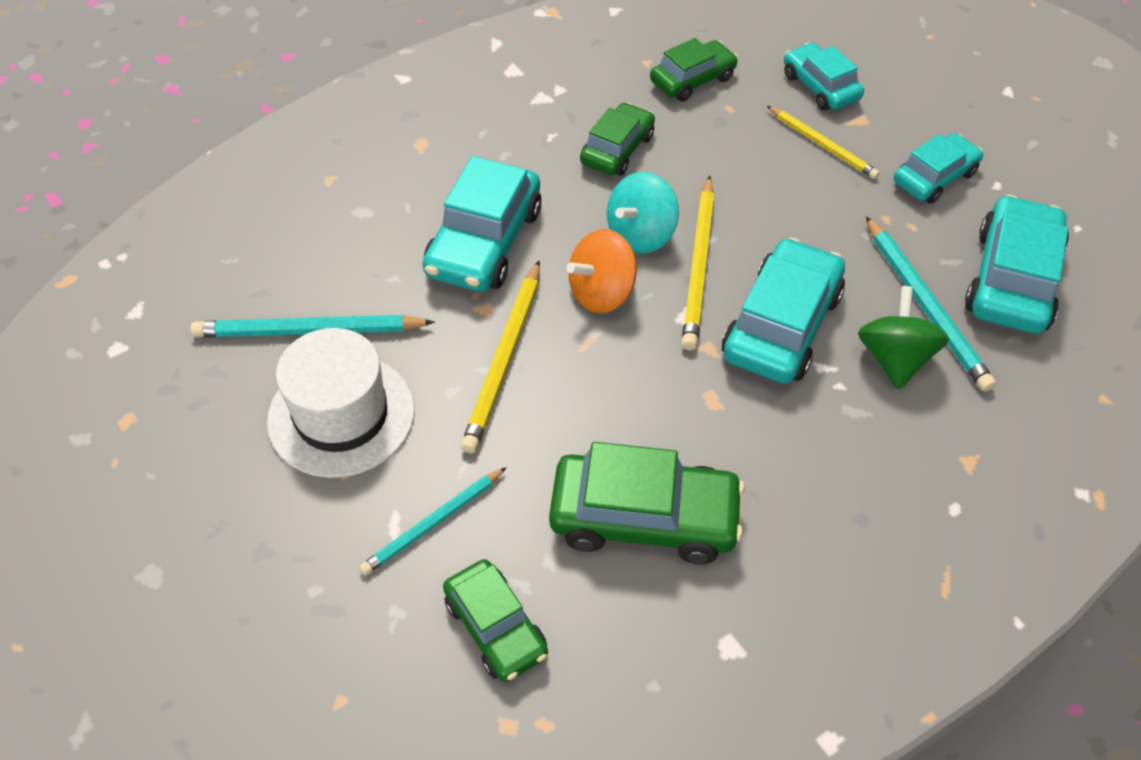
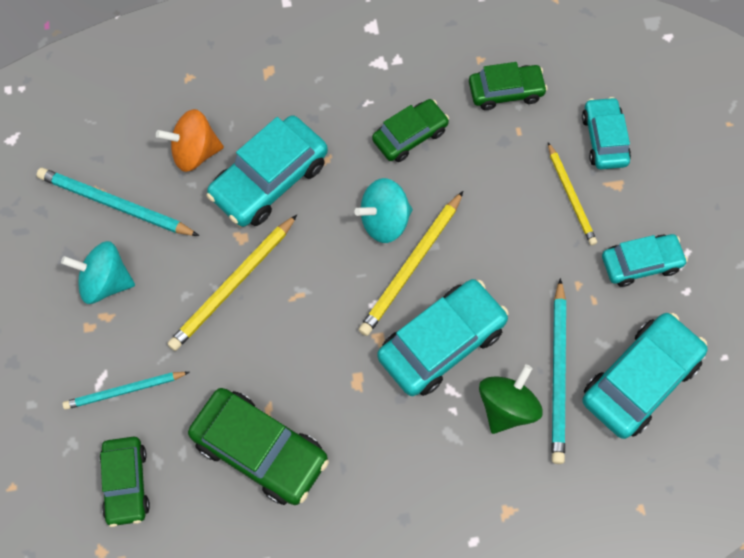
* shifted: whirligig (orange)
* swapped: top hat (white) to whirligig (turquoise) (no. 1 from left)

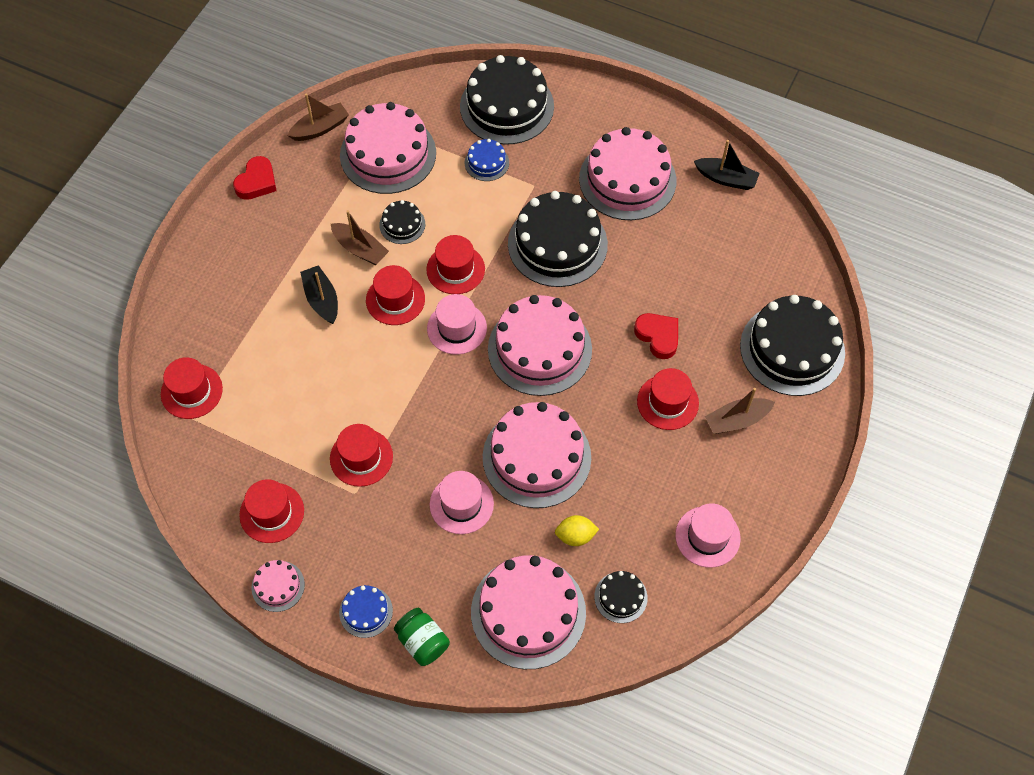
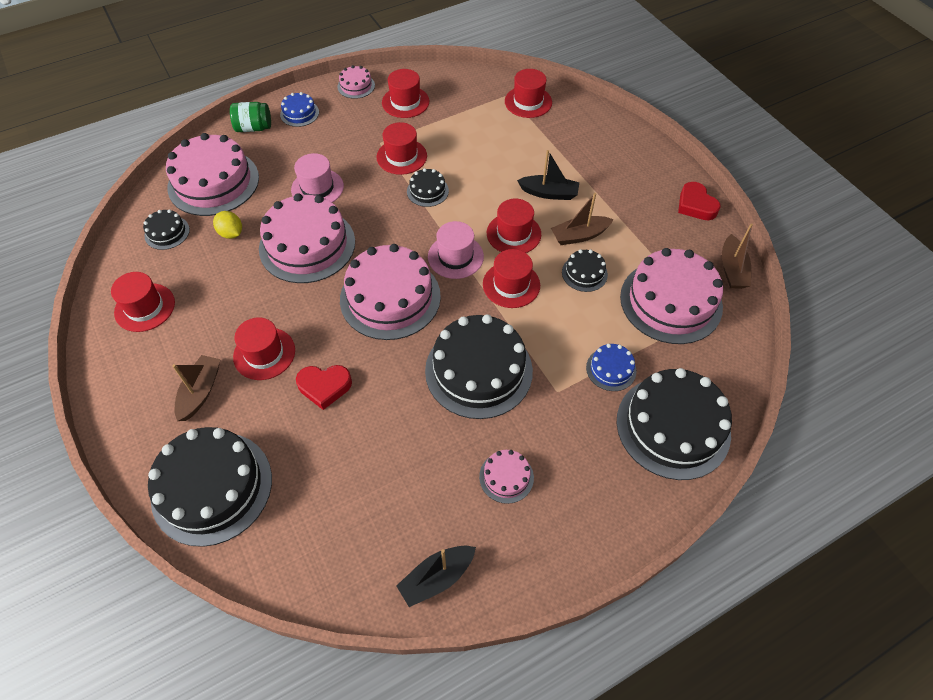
* scaled: gateau (pink) (no. 6 from left in the first image) x0.46
* repainted: top hat (pink) (no. 3 from left) to top hat (red) (no. 1 from left)
* rotated: lemon (bright yellow) 75 degrees counterclockwise
* new: gateau (ebony) (no. 3 from left)

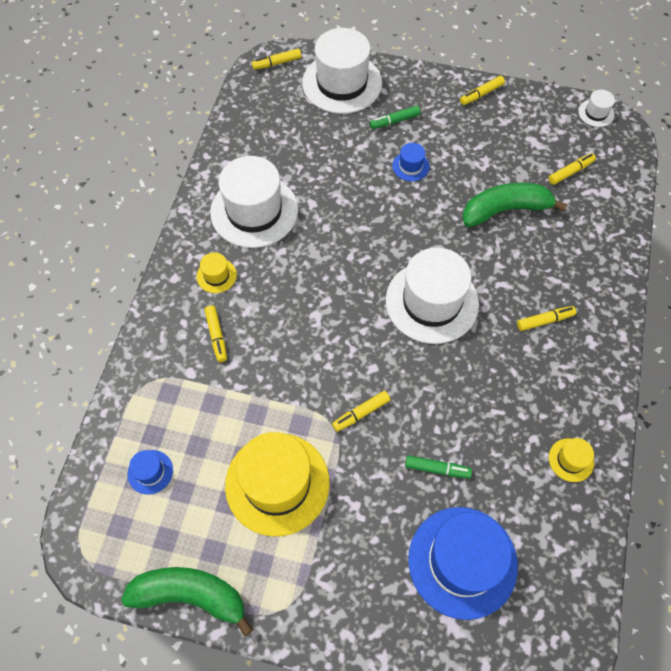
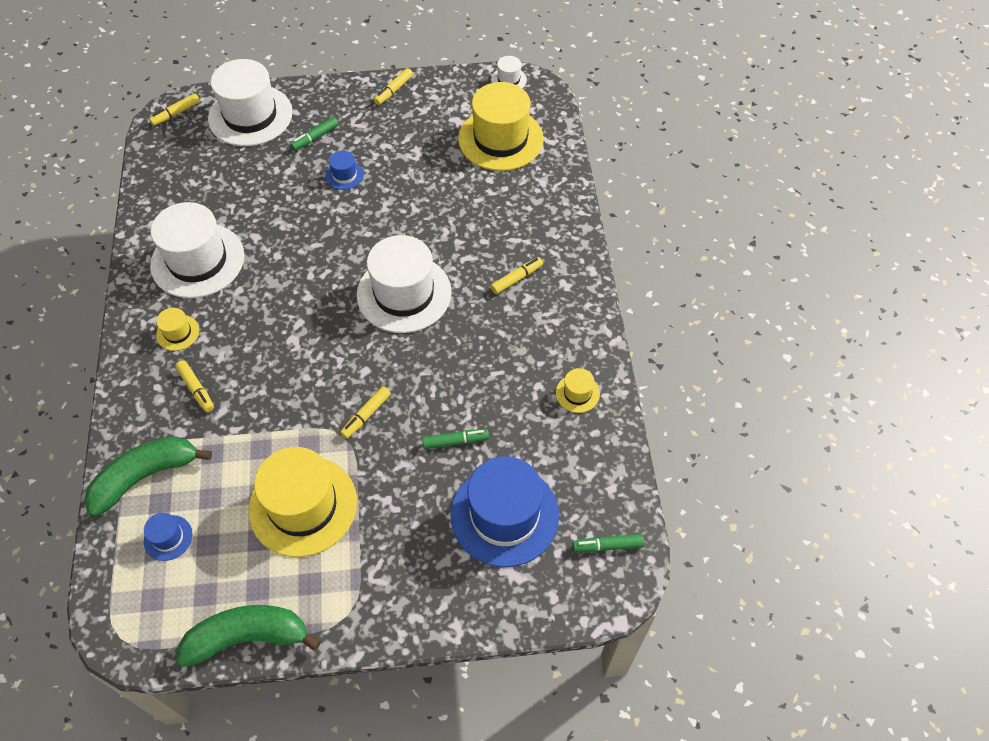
* swapped: felt pen (bright yellow) (no. 6 from left) to top hat (bright yellow) (no. 3 from left)
* shifted: toy banana (green) (no. 2 from left in the first image) to toy banana (green) (no. 1 from left)
* new: felt pen (green) (no. 3 from left)

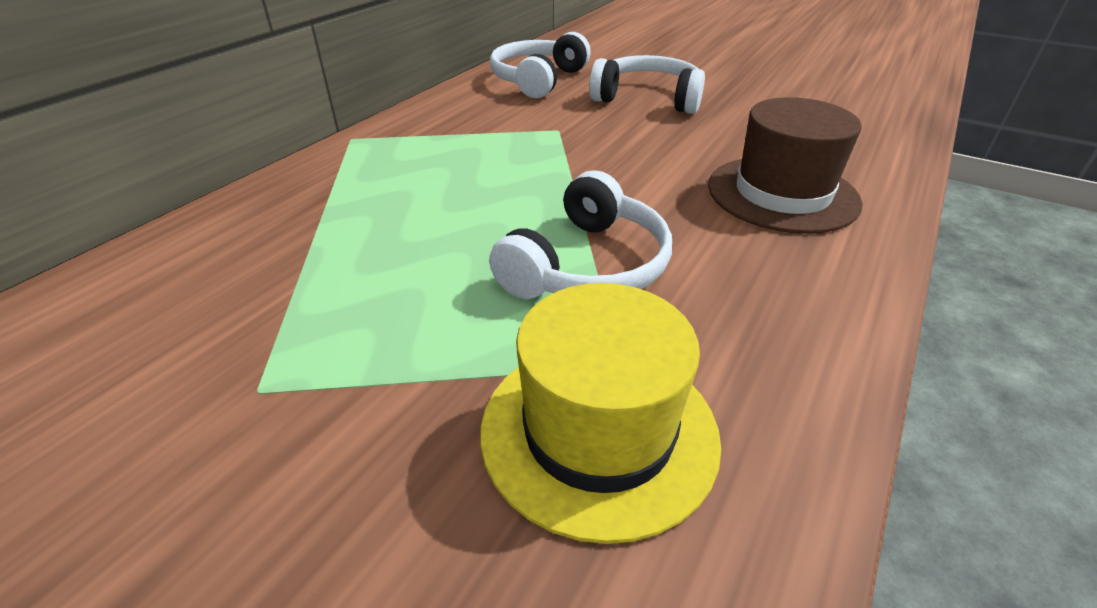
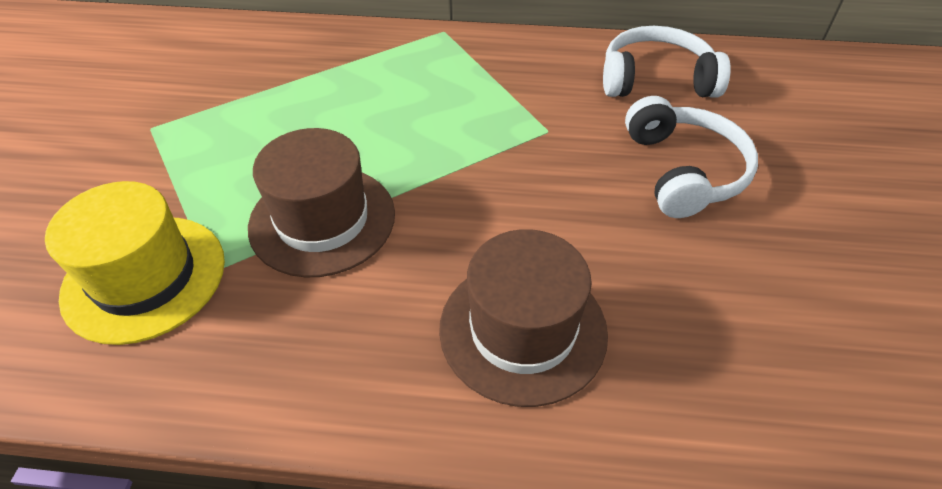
* swapped: headphones (white) (no. 2 from left) to top hat (dark brown) (no. 1 from left)

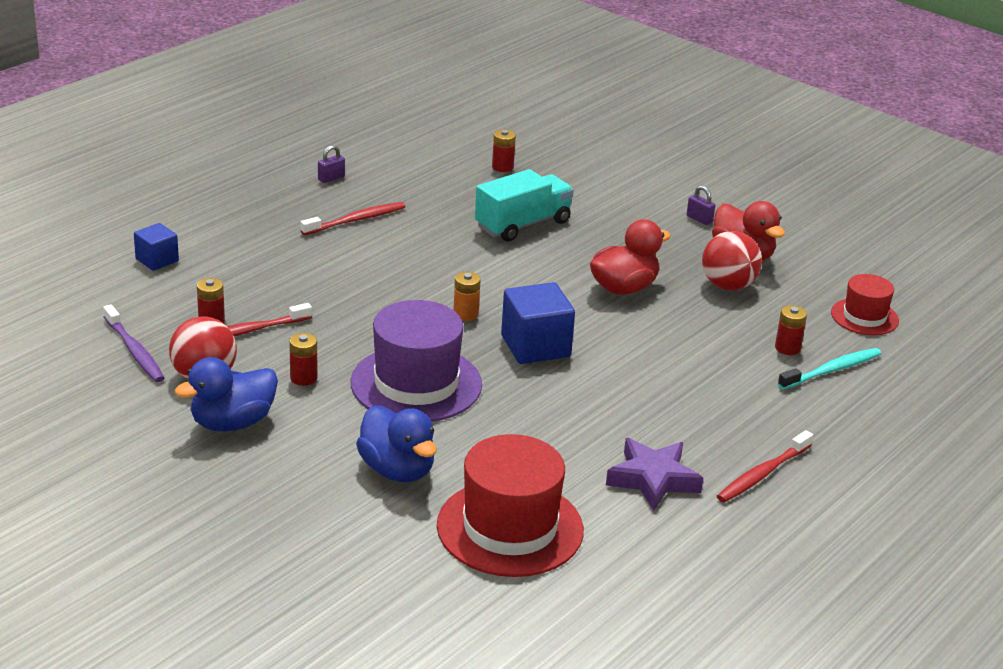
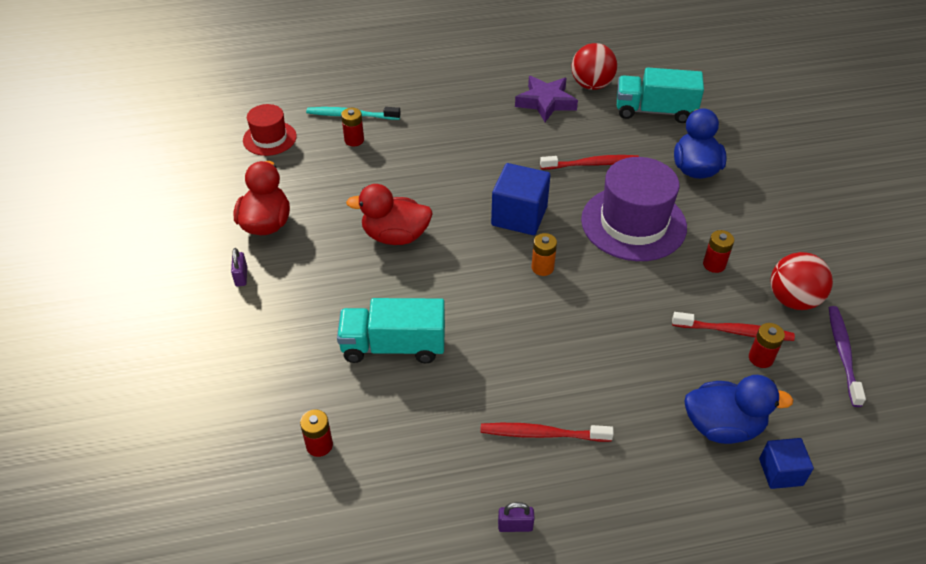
* shifted: sphere (red) (no. 2 from left in the first image) to sphere (red) (no. 1 from left)
* shifted: rubber duck (cobalt) (no. 1 from left in the first image) to rubber duck (cobalt) (no. 2 from left)
* shifted: toothbrush (red) (no. 3 from left in the first image) to toothbrush (red) (no. 2 from left)
* swapped: top hat (red) (no. 1 from left) to toy truck (turquoise) (no. 2 from left)

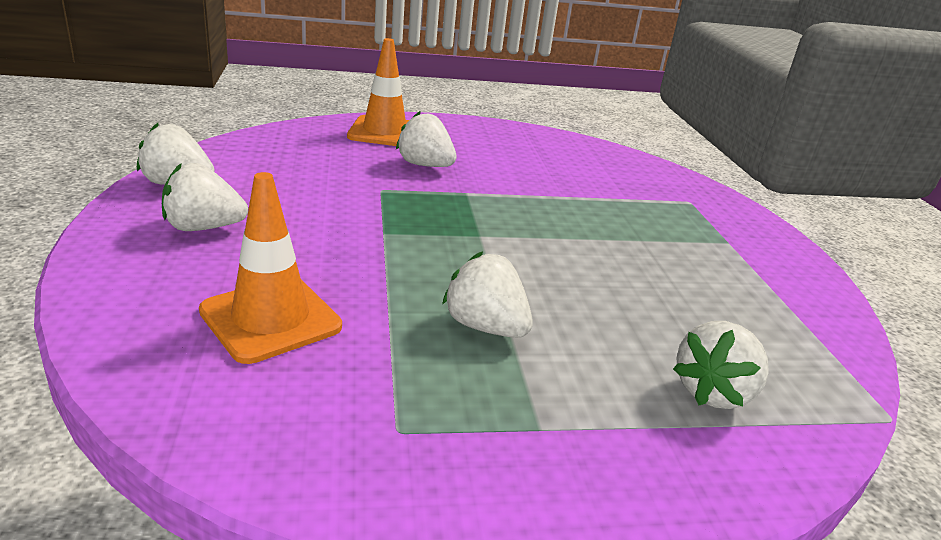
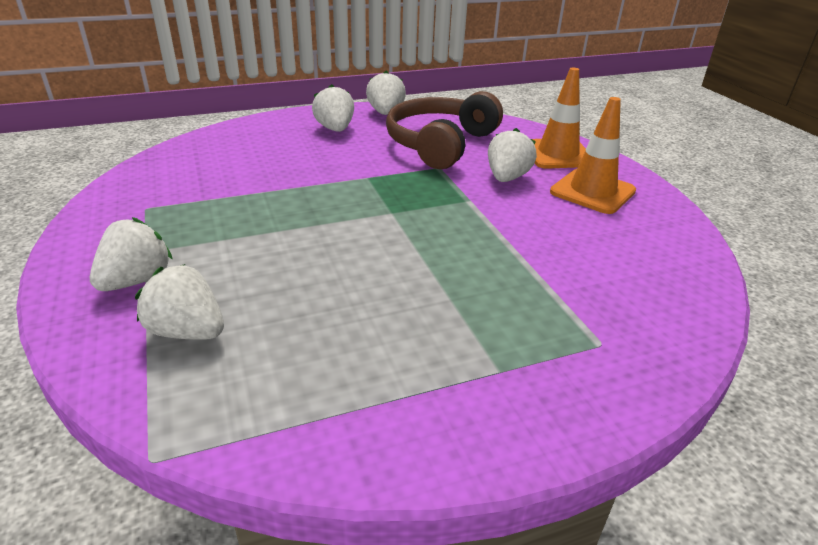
* shifted: road cone (orange) (no. 1 from left in the first image) to road cone (orange) (no. 2 from left)
* shifted: toy strawberry (white) (no. 4 from left in the first image) to toy strawberry (white) (no. 1 from left)
* new: headphones (dark brown)

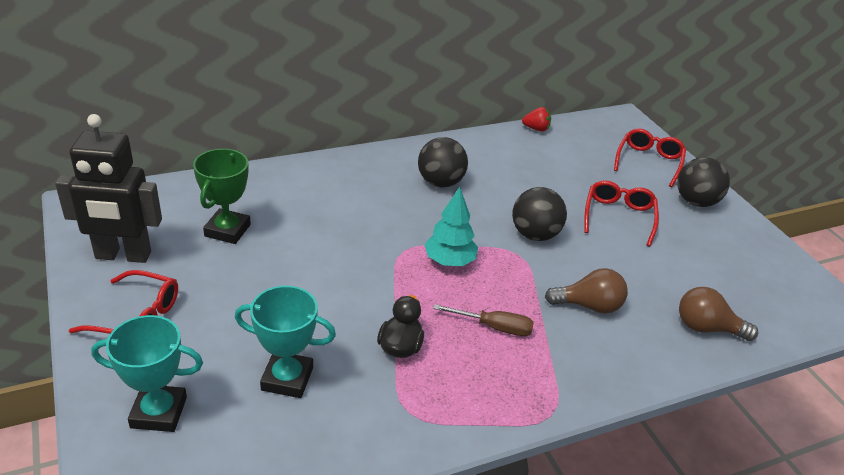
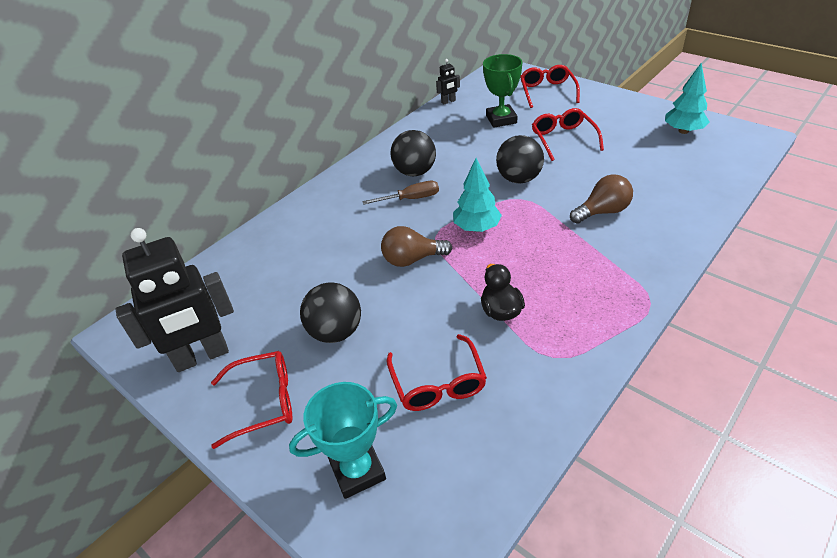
* swapped: toy strawberry (red) to robot (ebony) (no. 2 from left)
* shifted: trophy (green)
* shifted: sphere (ebony) (no. 3 from left in the first image) to sphere (ebony) (no. 1 from left)
* swapped: trophy (turquoise) (no. 2 from left) to glasses (red) (no. 2 from left)
* shifted: lightbulb (dark brown) (no. 2 from left in the first image) to lightbulb (dark brown) (no. 1 from left)
* shifted: screwdriver (dark brown)
* new: tree (turquoise) (no. 2 from left)

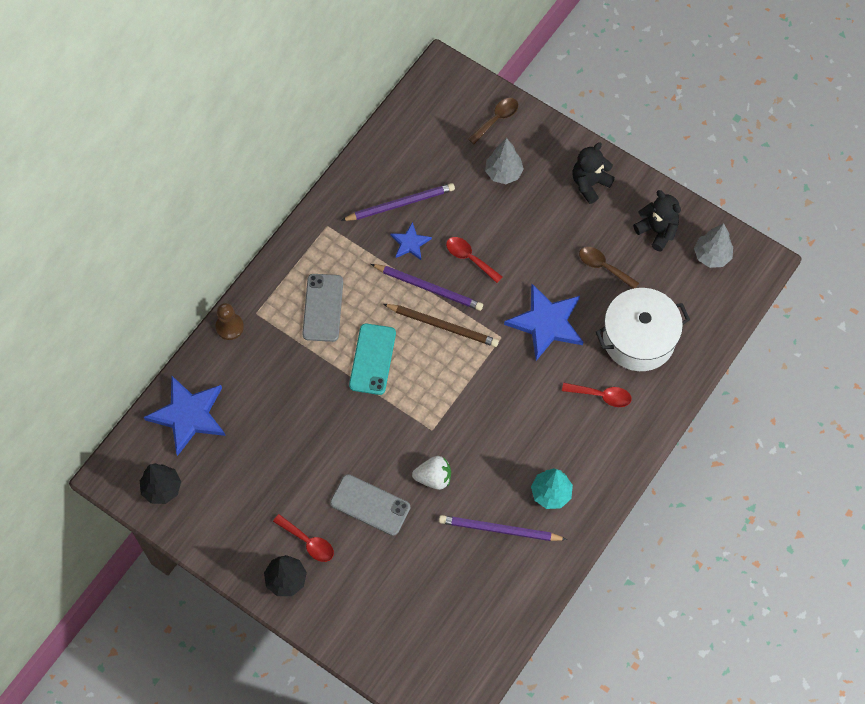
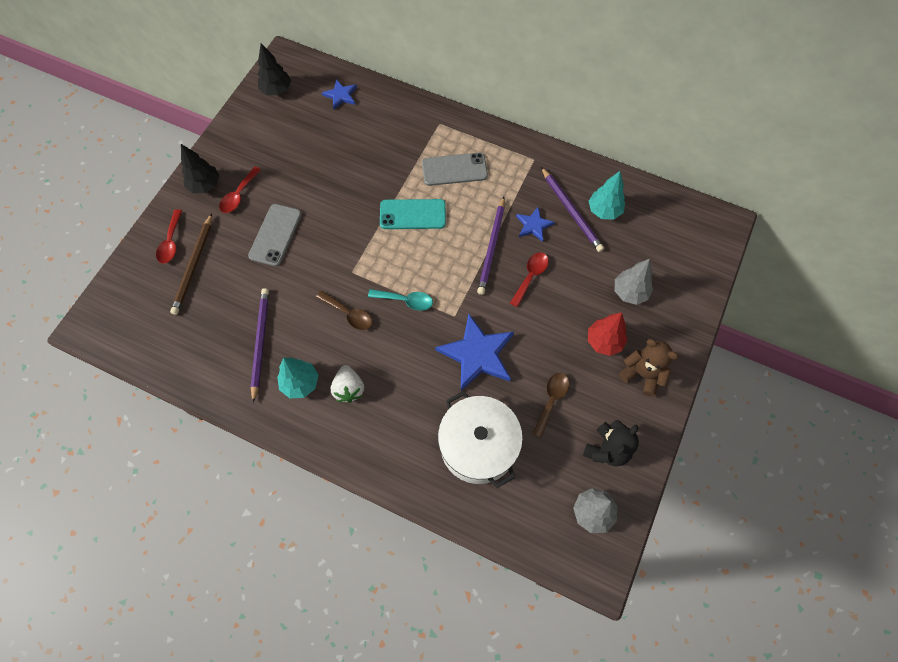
* shifted: spoon (dark brown) (no. 1 from left)
* repainted: teddy (ebony) (no. 1 from left) to teddy (dark brown)
* gone: game pawn (dark brown)
* shifted: lead pencil (dark brown)
* scaled: star shape (cobalt) (no. 1 from left) x0.52
* shifted: spoon (red) (no. 3 from left in the first image) to spoon (red) (no. 1 from left)
* shifted: toy strawberry (white)
* new: tree (turquoise) (no. 2 from left)
* new: spoon (turquoise)
* new: tree (red)

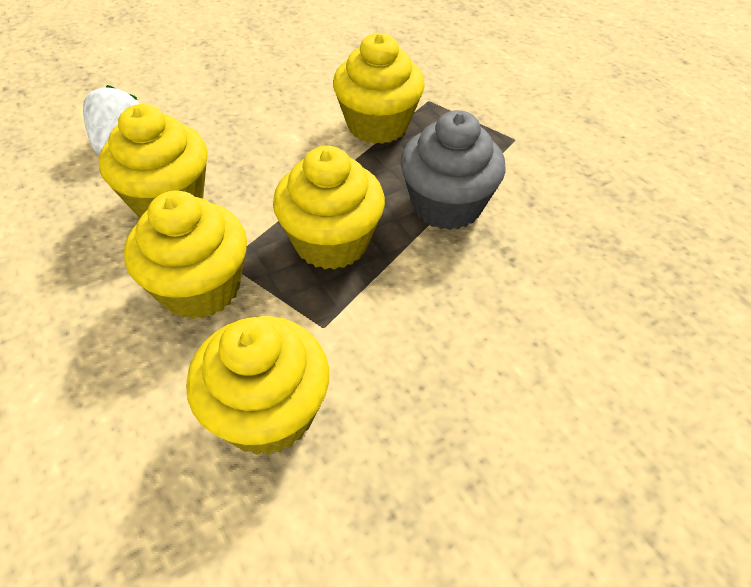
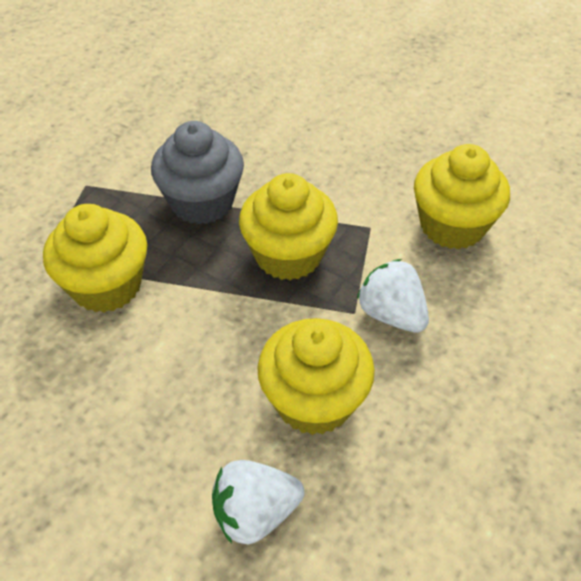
* swapped: muffin (bright yellow) (no. 2 from left) to toy strawberry (white) (no. 2 from left)

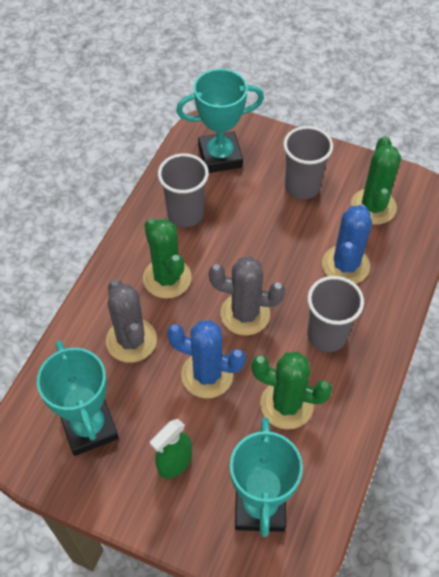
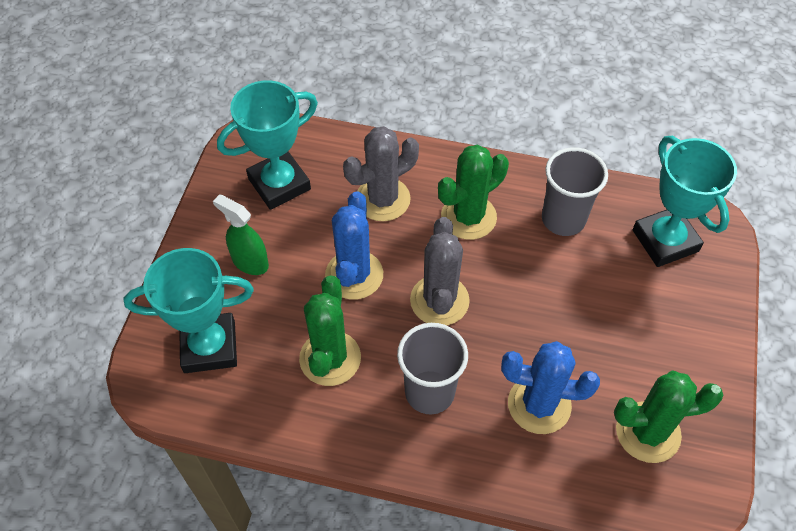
* gone: cup (gray) (no. 2 from left)

